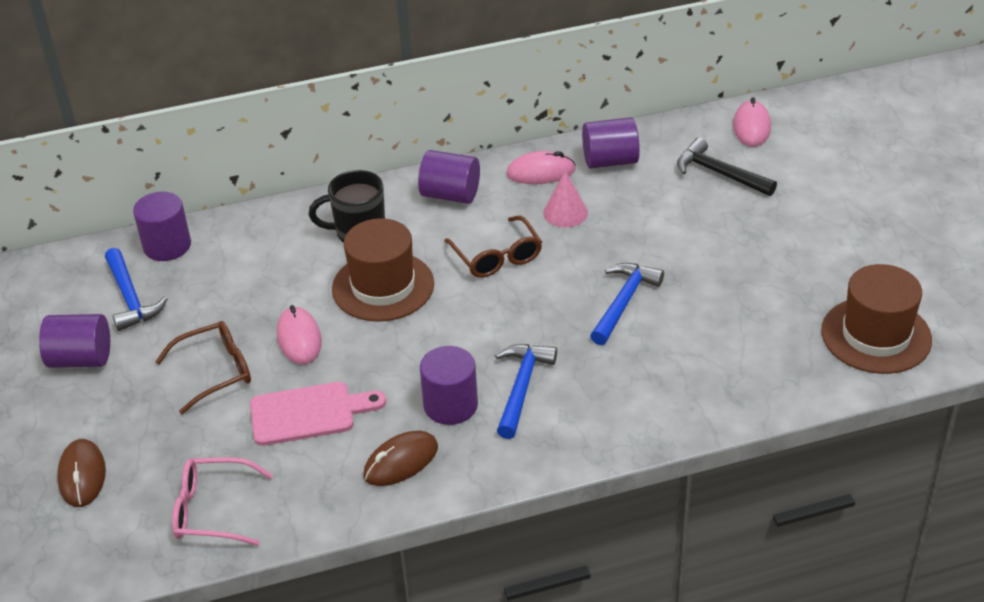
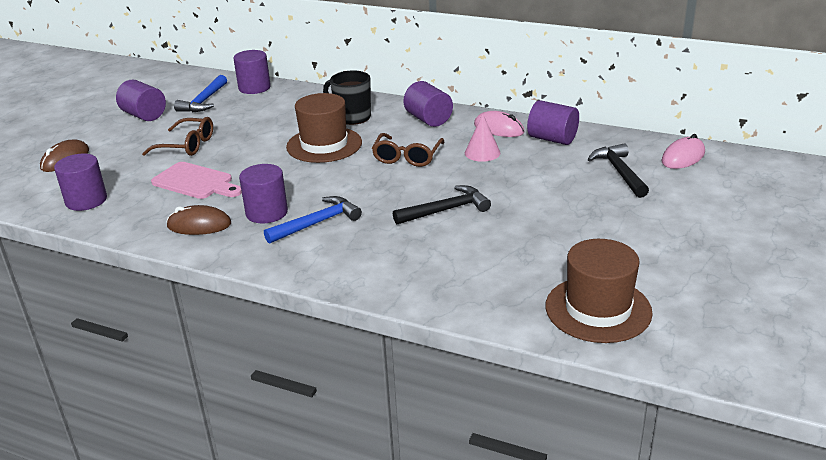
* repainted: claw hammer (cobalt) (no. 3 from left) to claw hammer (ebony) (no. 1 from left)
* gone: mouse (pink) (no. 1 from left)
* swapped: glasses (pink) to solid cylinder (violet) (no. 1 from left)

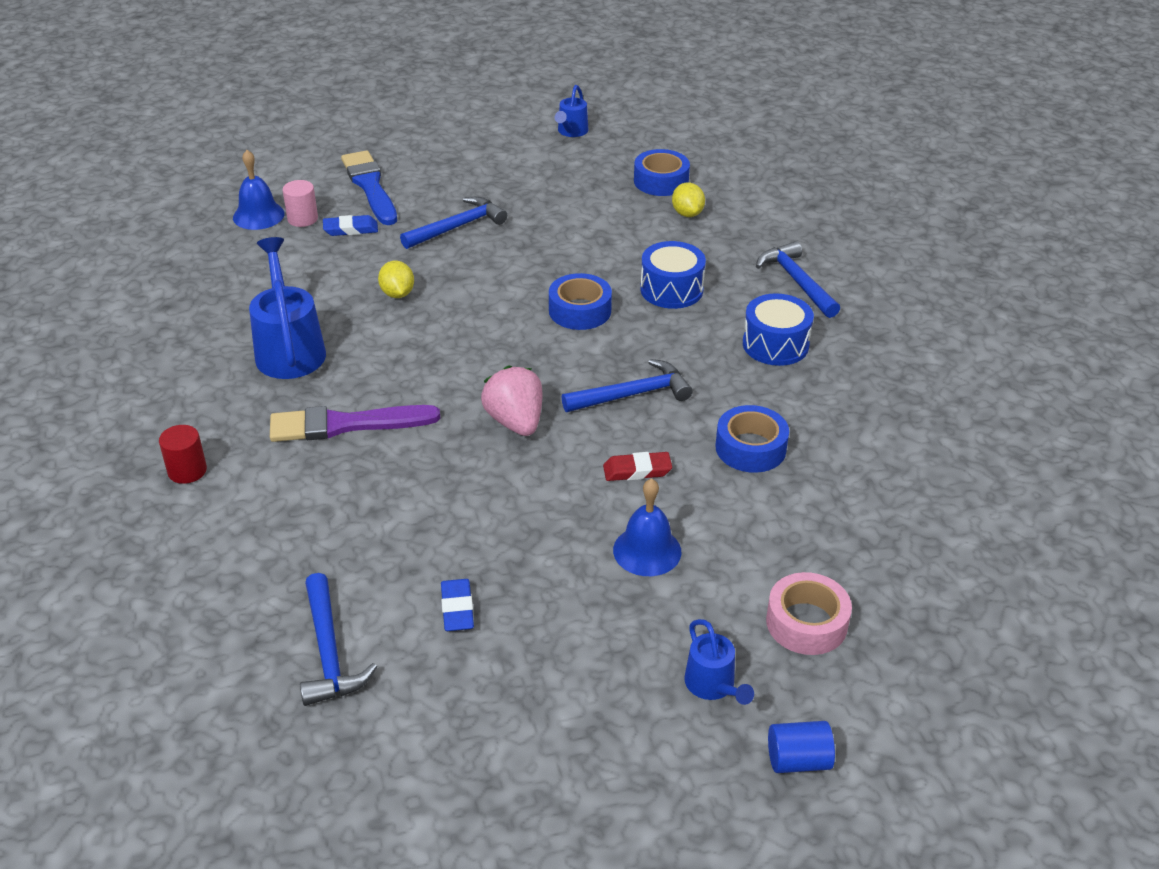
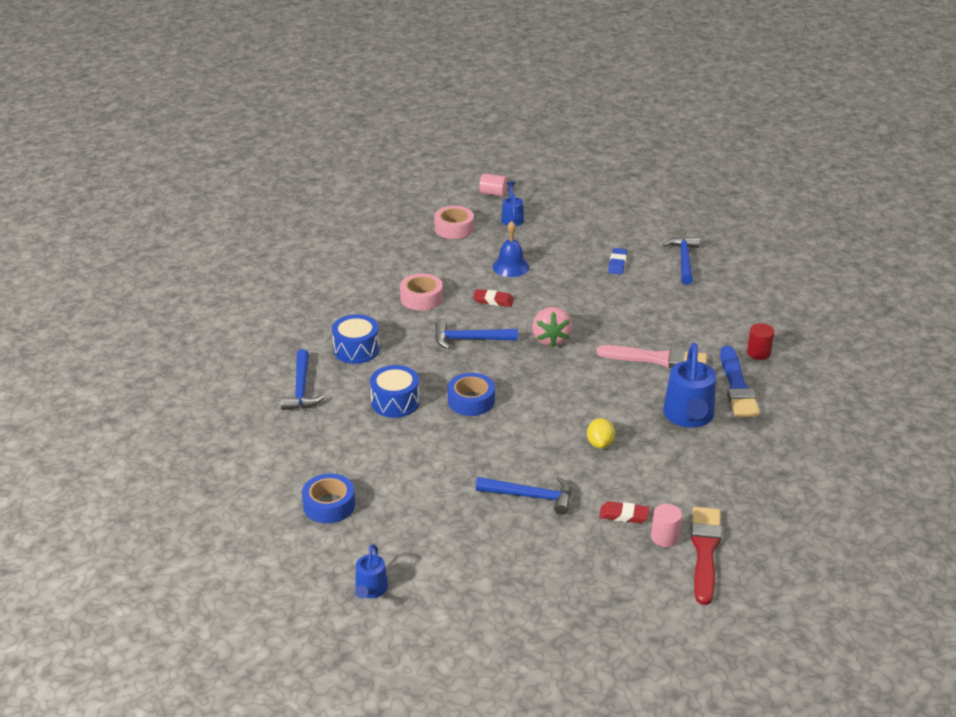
* rotated: watering can (cobalt) (no. 2 from left in the first image) 150 degrees clockwise
* swapped: hand bell (cobalt) (no. 1 from left) to brush (red)
* shifted: brush (cobalt)
* gone: lemon (bright yellow) (no. 2 from left)
* rotated: claw hammer (cobalt) (no. 2 from left in the first image) 150 degrees counterclockwise
* repainted: eraser (cobalt) (no. 1 from left) to eraser (red) (no. 2 from left)
* repainted: brush (violet) to brush (pink)
* repainted: sticky tape (cobalt) (no. 3 from left) to sticky tape (pink) (no. 1 from left)
* repainted: solid cylinder (cobalt) to solid cylinder (pink) (no. 1 from left)

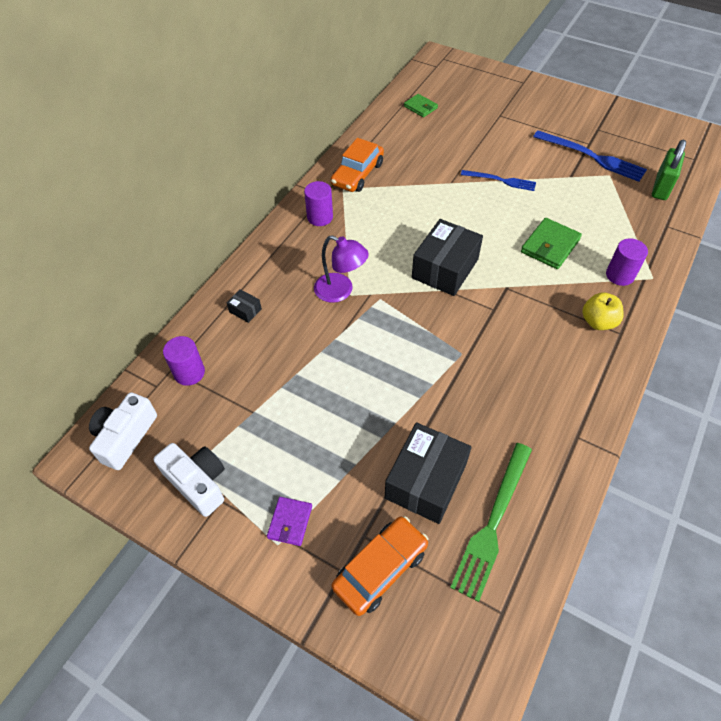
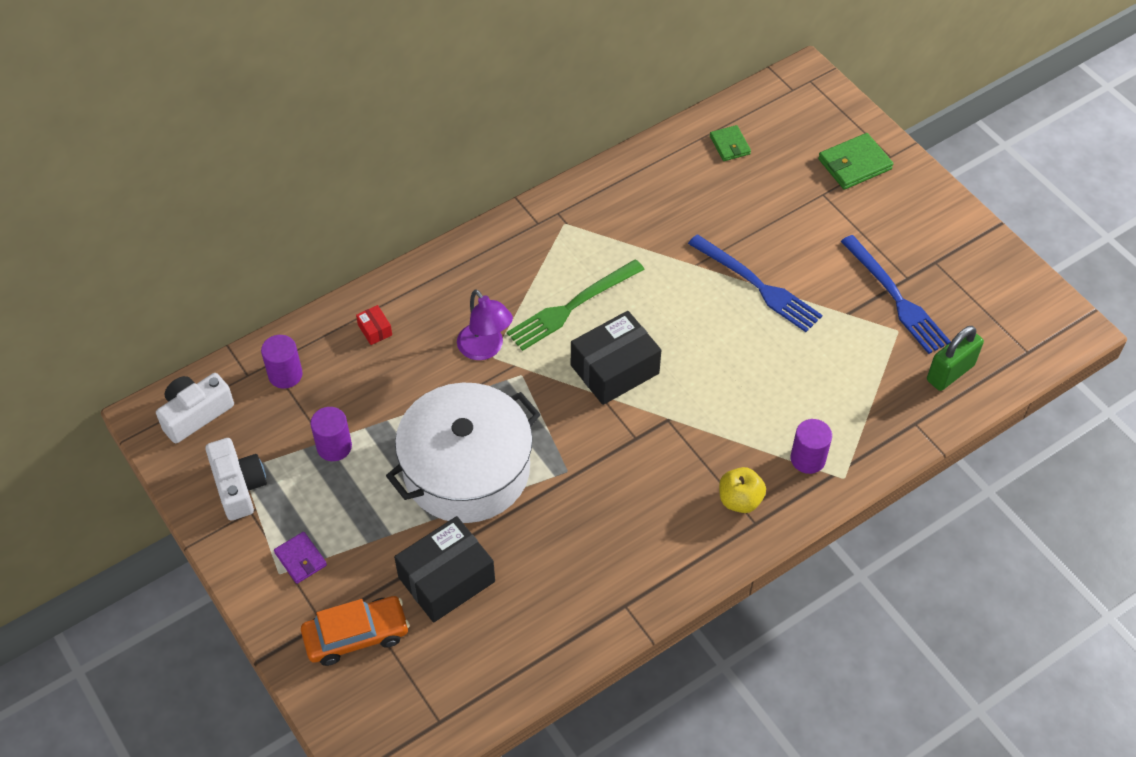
* gone: car (orange) (no. 1 from left)
* scaled: dinner fork (cobalt) (no. 1 from left) x1.59
* shifted: solid cylinder (violet) (no. 2 from left)
* shifted: billfold (green) (no. 2 from left)
* repainted: box (ebony) (no. 1 from left) to box (red)
* shifted: dinner fork (green)
* rotated: billfold (violet) 75 degrees counterclockwise
* new: stockpot (white)

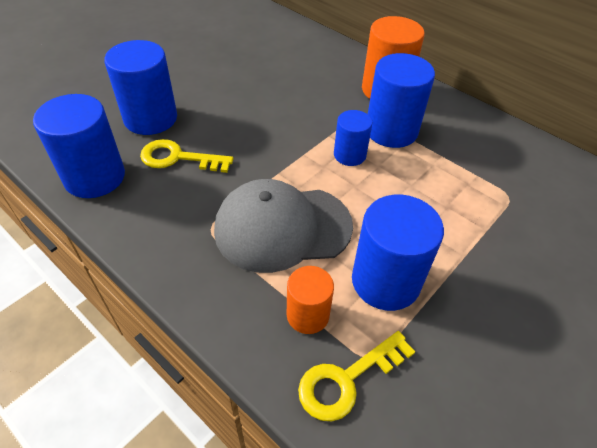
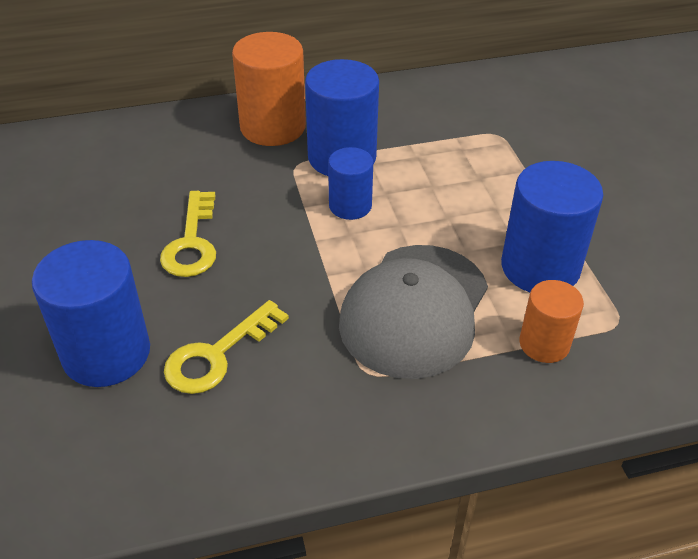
* gone: solid cylinder (cobalt) (no. 1 from left)
* shifted: key (bright yellow) (no. 2 from left in the first image) to key (bright yellow) (no. 1 from left)

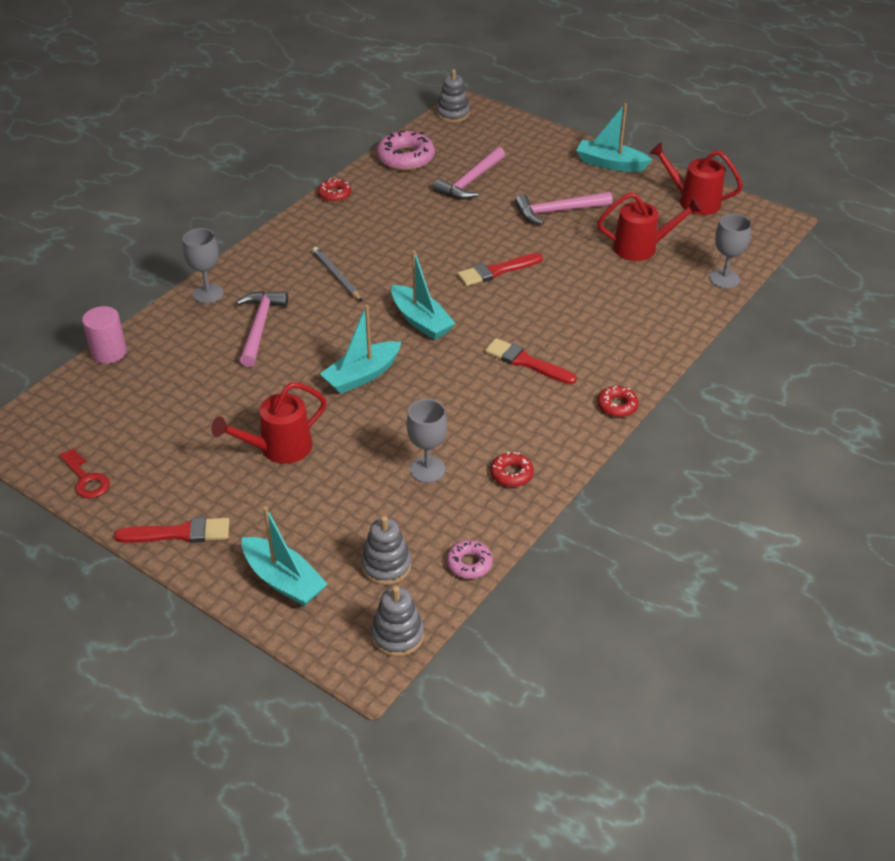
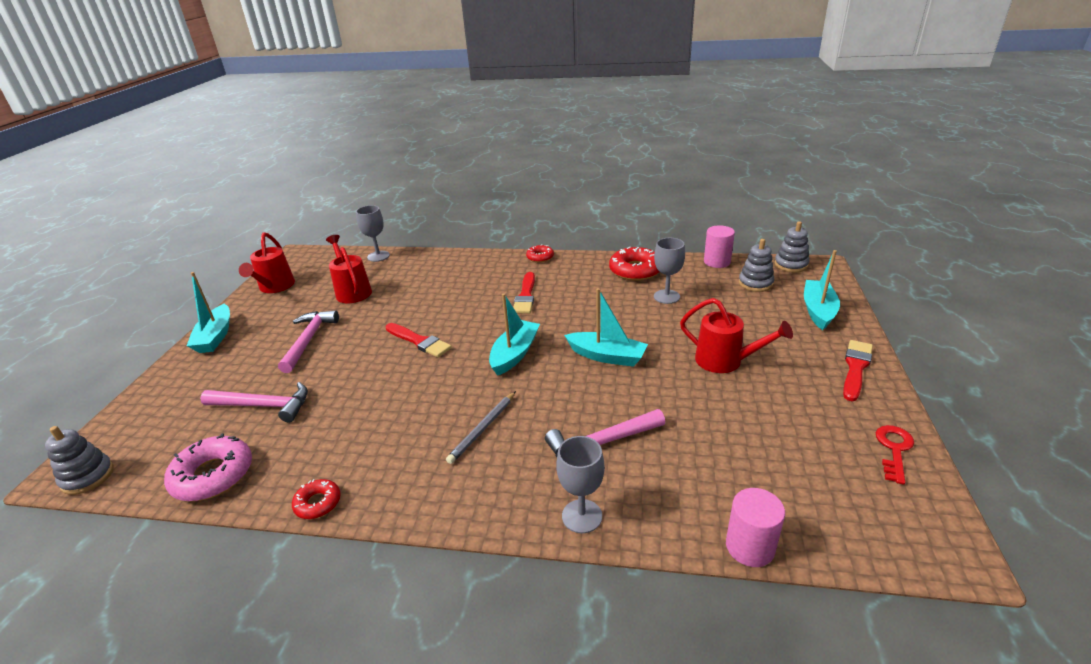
* rotated: claw hammer (pink) (no. 3 from left in the first image) 135 degrees counterclockwise
* scaled: donut (red) (no. 2 from left in the first image) x1.81
* rotated: brush (red) (no. 1 from left in the first image) 60 degrees clockwise
* swapped: donut (pink) (no. 2 from left) to solid cylinder (pink) (no. 1 from left)

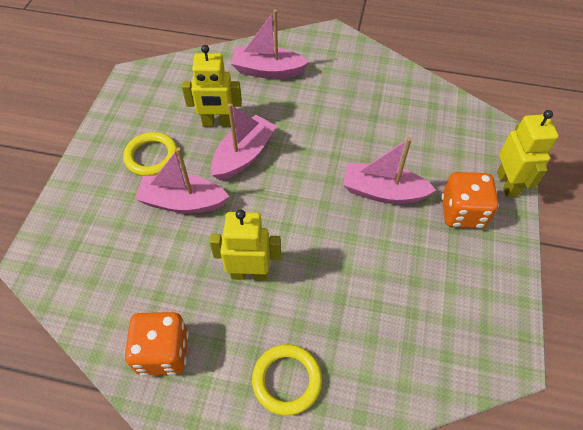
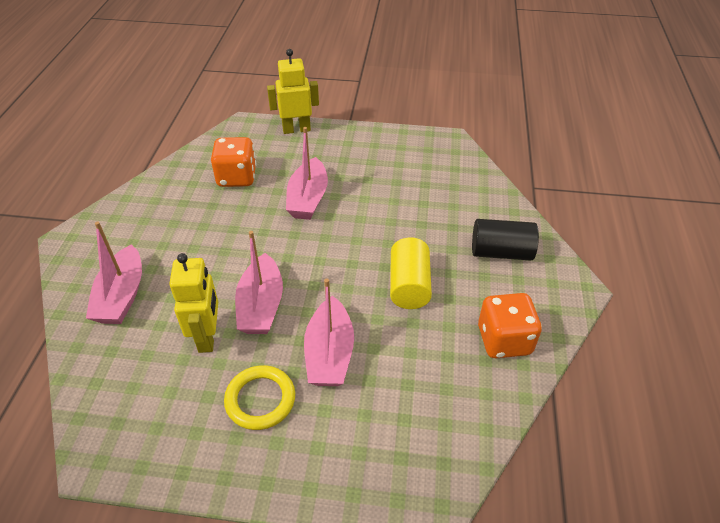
* rotated: toy boat (pink) (no. 2 from left) 120 degrees counterclockwise
* shifted: dice (orange) (no. 2 from left in the first image) to dice (orange) (no. 1 from left)
* swapped: robot (bright yellow) (no. 2 from left) to solid cylinder (bright yellow)
* swapped: hoop (bright yellow) (no. 2 from left) to solid cylinder (ebony)

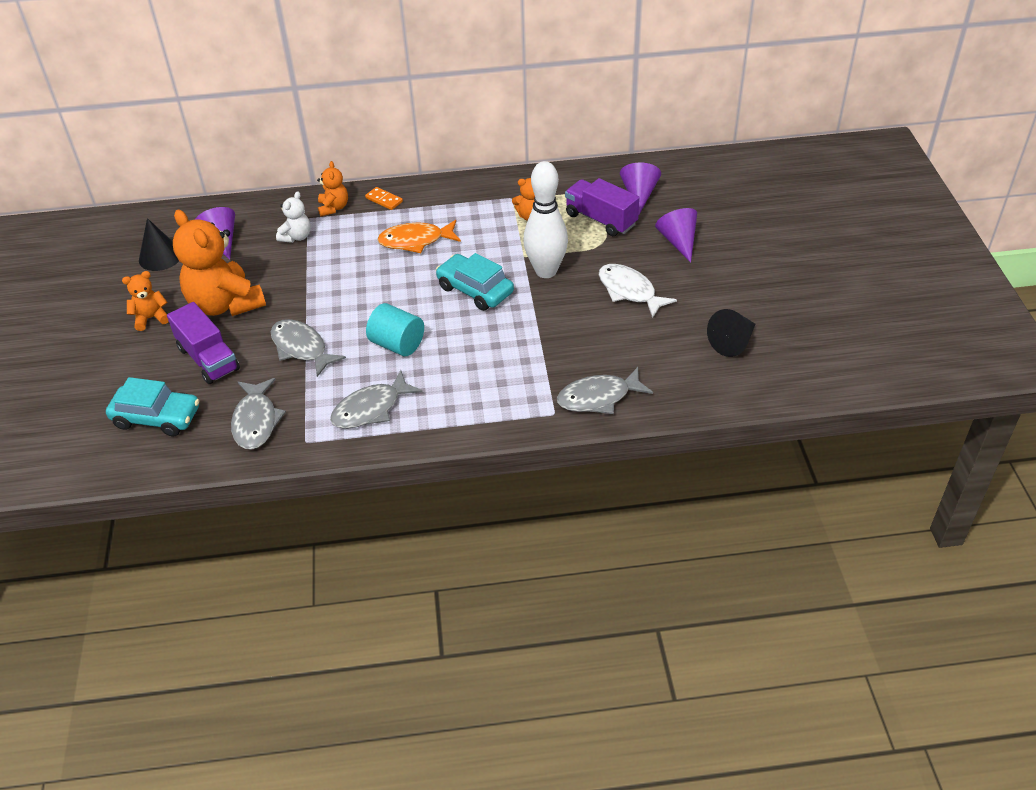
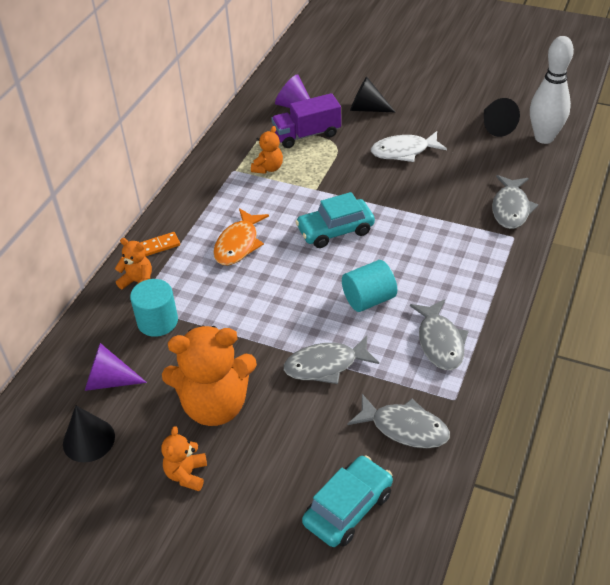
* shifted: tenpin (white)
* swapped: teddy (white) to solid cylinder (turquoise) (no. 1 from left)
* repainted: solid cone (violet) (no. 3 from left) to solid cone (ebony) (no. 2 from left)
* gone: toy truck (violet) (no. 1 from left)

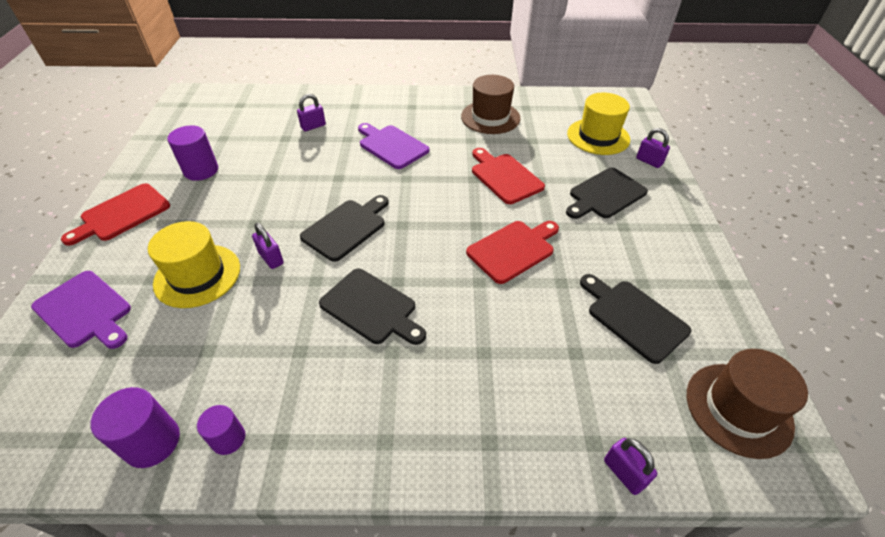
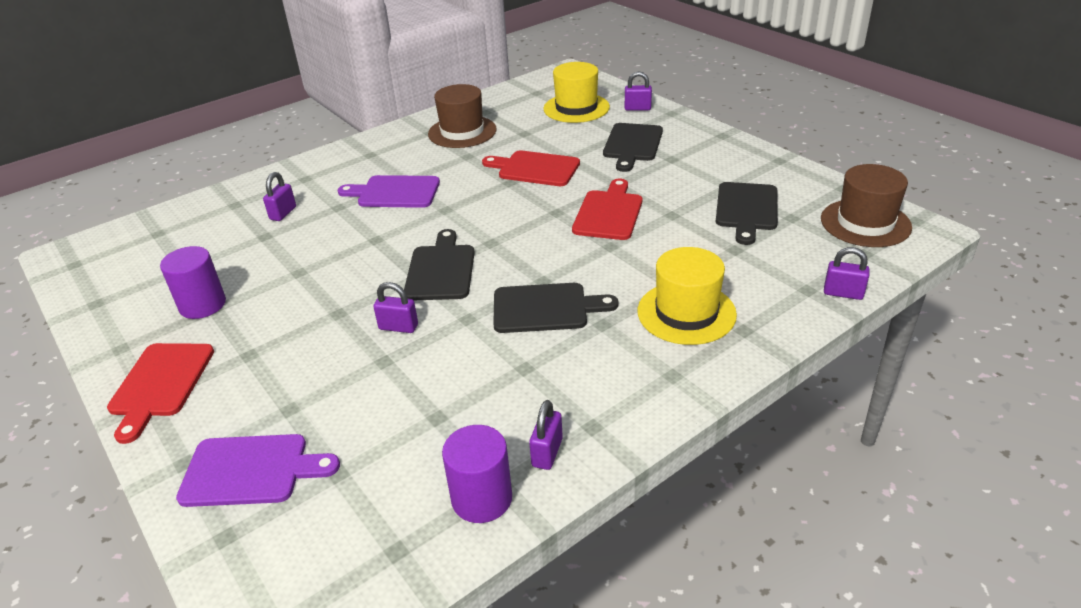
* shifted: top hat (bright yellow) (no. 1 from left in the first image) to top hat (bright yellow) (no. 2 from left)
* rotated: chopping board (ebony) (no. 4 from left) 90 degrees counterclockwise
* swapped: solid cylinder (violet) (no. 3 from left) to small lock (violet) (no. 3 from left)

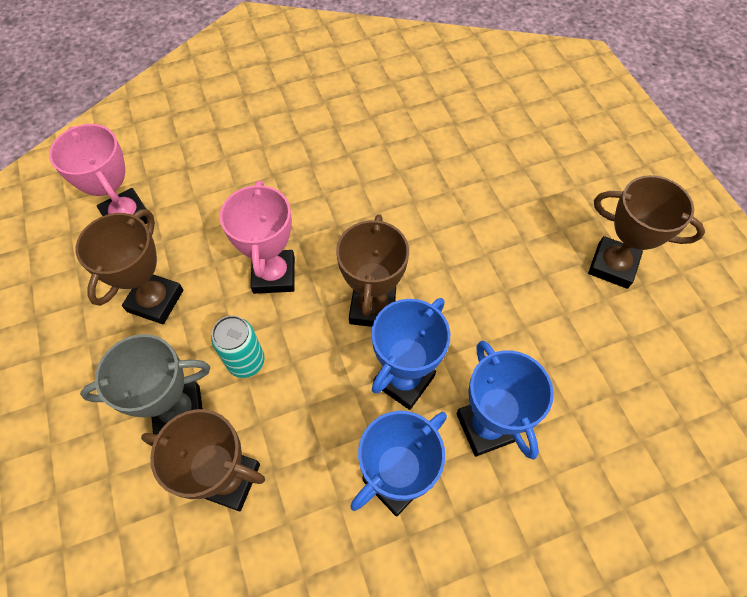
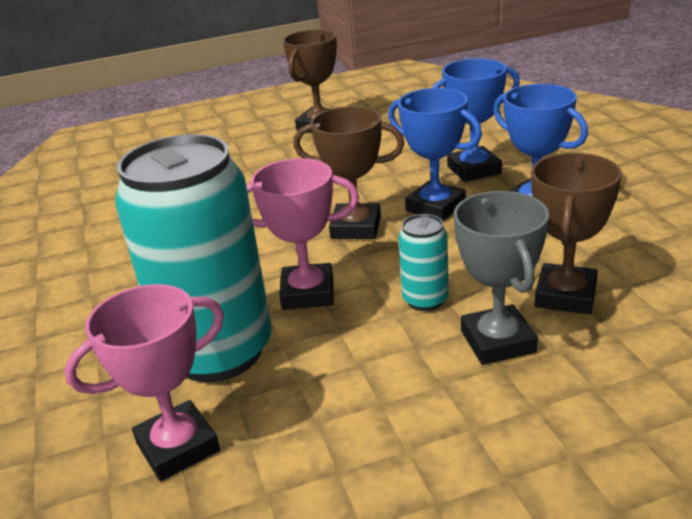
* gone: trophy (dark brown) (no. 1 from left)
* new: soda can (turquoise) (no. 1 from left)

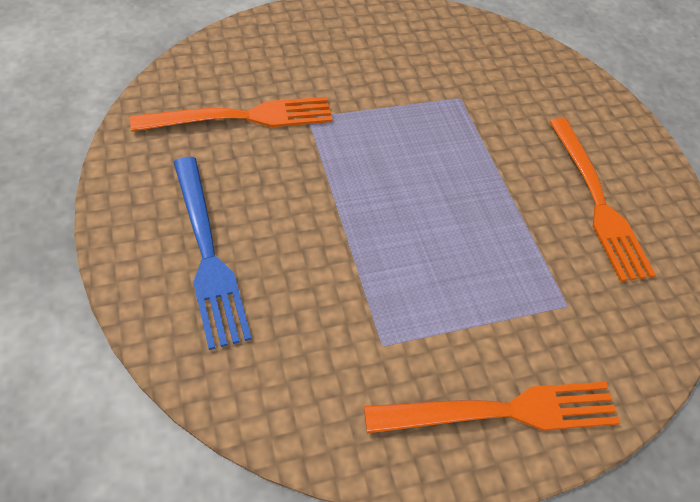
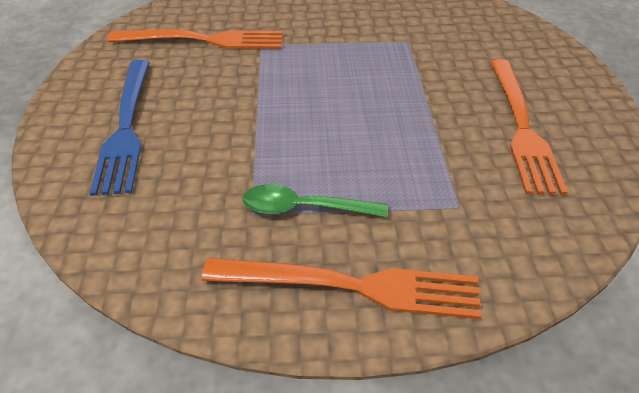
* new: spoon (green)

